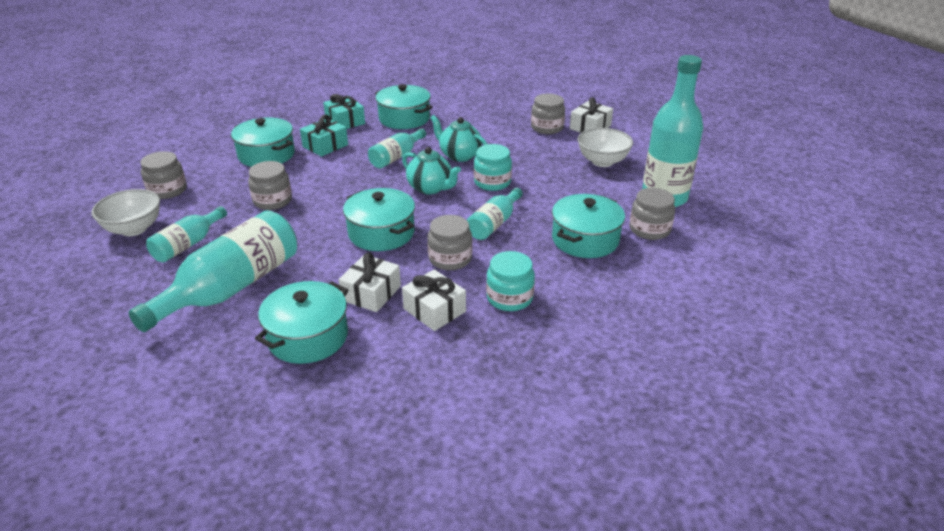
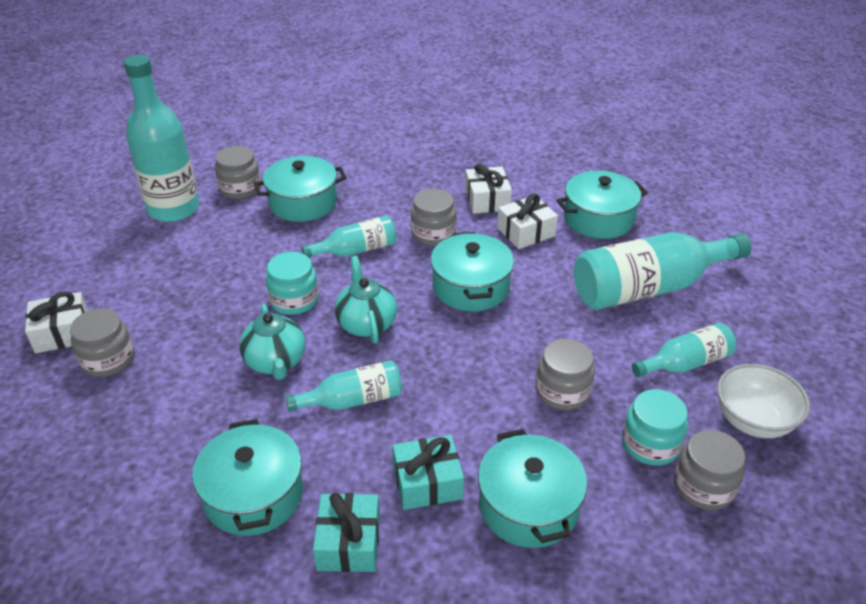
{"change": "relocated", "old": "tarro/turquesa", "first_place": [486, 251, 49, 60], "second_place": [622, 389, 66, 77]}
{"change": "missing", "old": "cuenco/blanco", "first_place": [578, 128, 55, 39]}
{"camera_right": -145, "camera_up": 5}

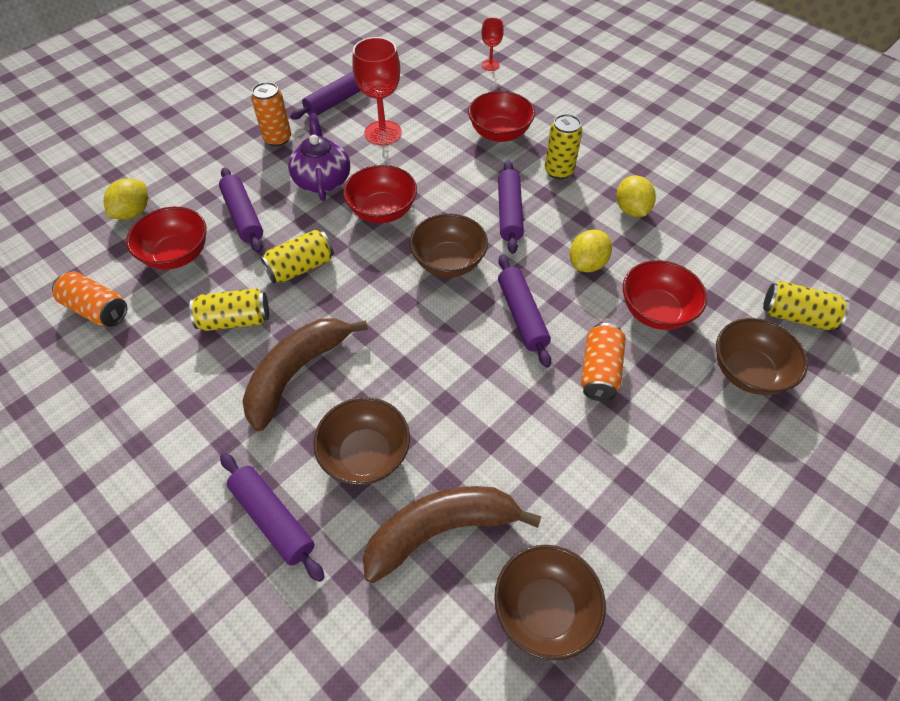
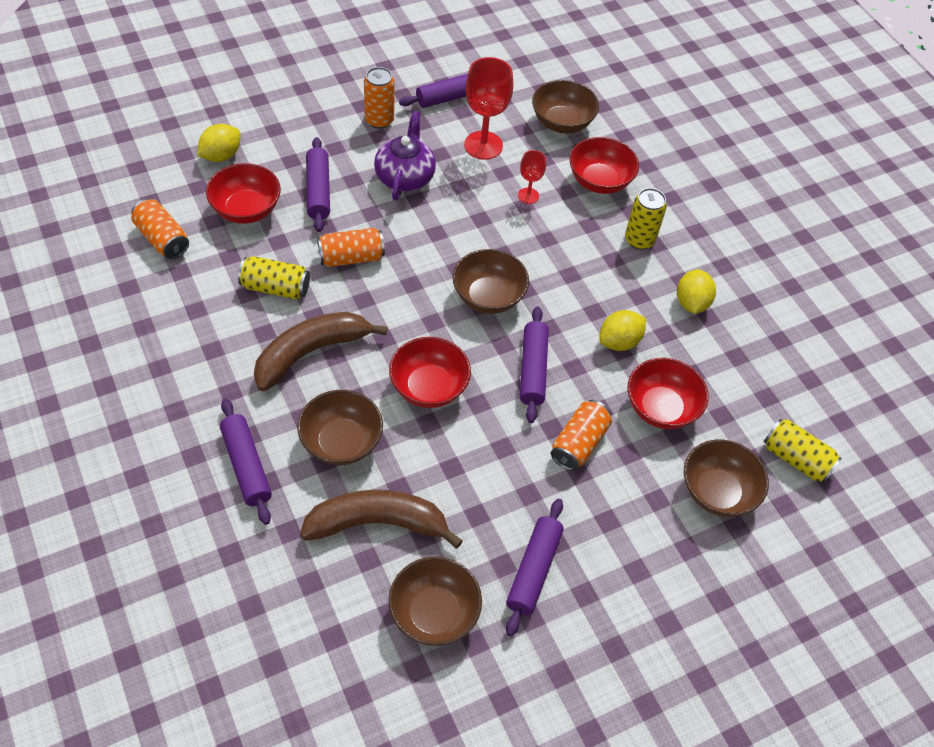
{"change": "colour", "old": "lata/amarillo", "new": "lata/naranja", "first_place": [260, 230, 74, 53], "second_place": [317, 228, 68, 39]}
{"change": "relocated", "old": "cuenco/rojo", "first_place": [343, 165, 74, 58], "second_place": [389, 337, 82, 71]}
{"change": "relocated", "old": "copa/rojo", "first_place": [481, 18, 23, 53], "second_place": [518, 150, 28, 54]}
{"change": "relocated", "old": "rodillo/morado", "first_place": [498, 160, 26, 94], "second_place": [506, 499, 58, 137]}
{"change": "appeared", "new": "cuenco/marrón", "second_place": [532, 80, 67, 53]}
{"camera_right": 15, "camera_up": 0}

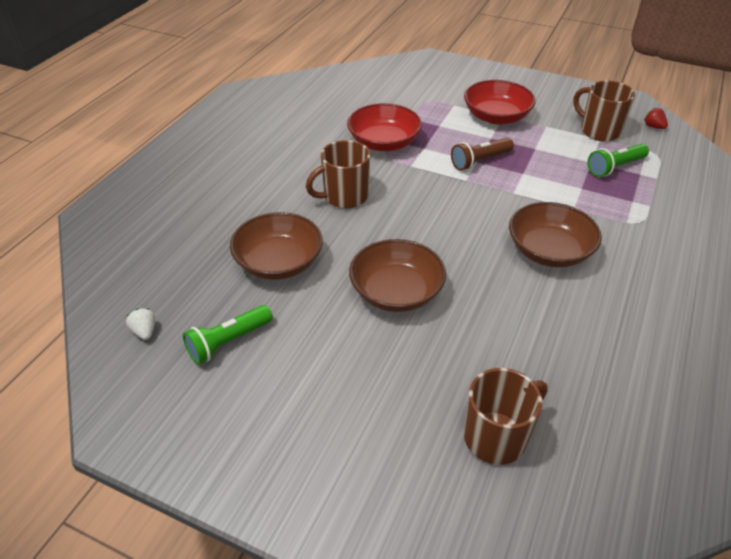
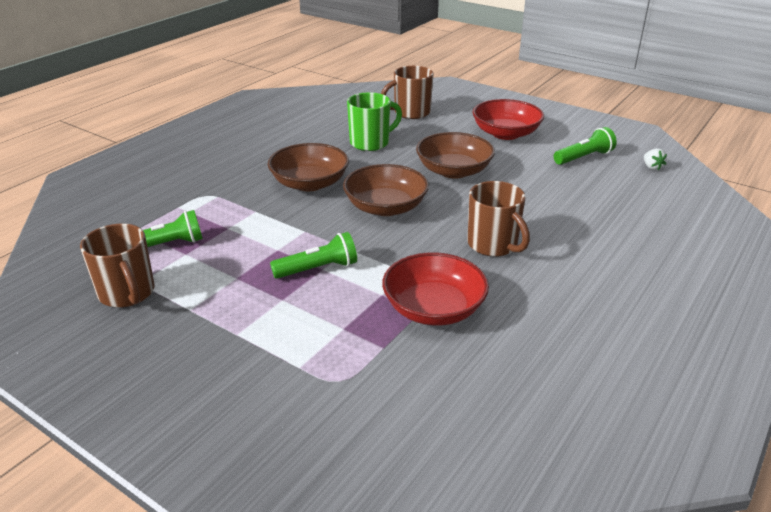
{"change": "relocated", "old": "cuenco/marrón", "first_place": [230, 212, 93, 68], "second_place": [343, 164, 86, 52]}
{"change": "spun", "old": "taza/marrón", "first_place": [306, 140, 64, 69], "second_place": [467, 181, 63, 76], "degrees": 75}
{"change": "colour", "old": "lámpara de mano/marrón", "new": "lámpara de mano/verde", "first_place": [451, 138, 63, 32], "second_place": [270, 232, 87, 47]}
{"change": "relocated", "old": "cuenco/rojo", "first_place": [464, 80, 72, 45], "second_place": [472, 99, 72, 41]}
{"change": "missing", "old": "fresa/rojo", "first_place": [644, 108, 24, 21]}
{"change": "appeared", "new": "taza/verde", "second_place": [347, 92, 55, 59]}
{"camera_right": -170, "camera_up": -10}

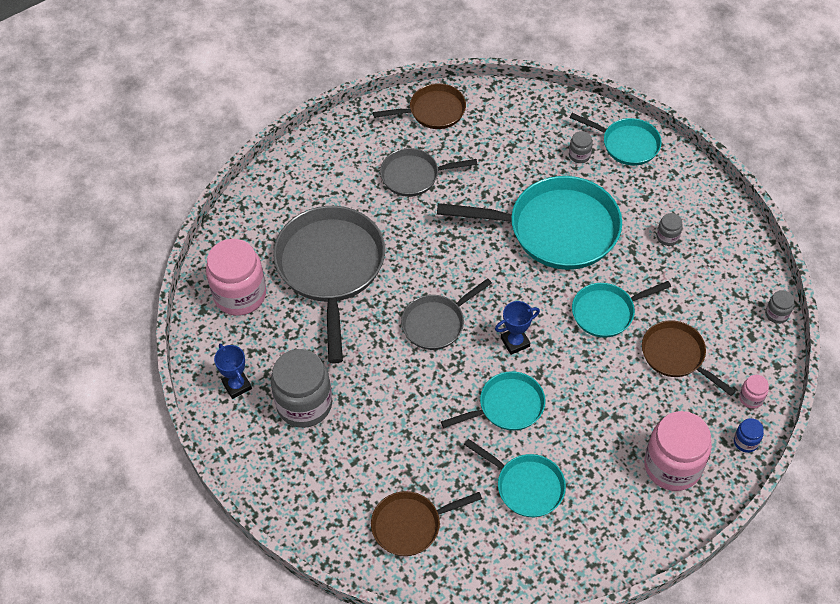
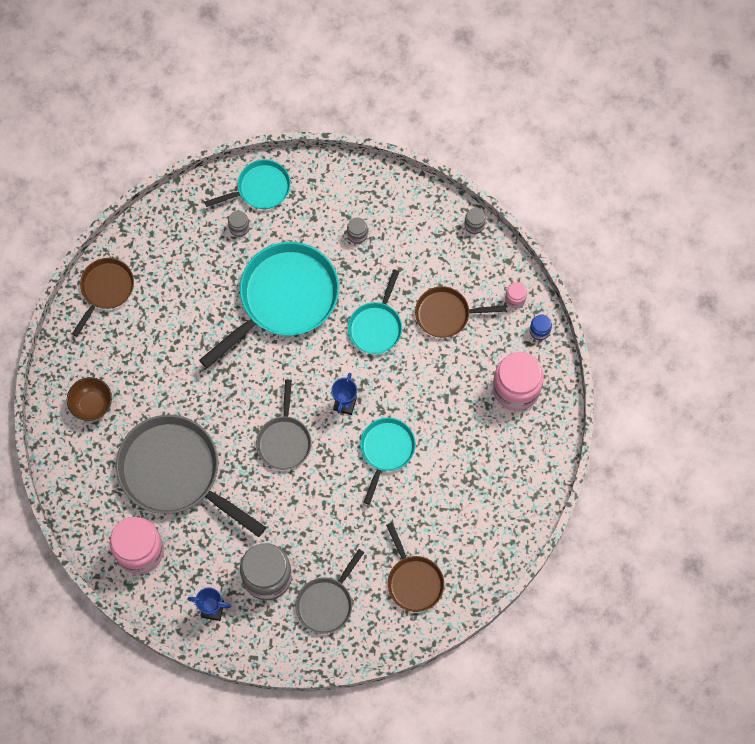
{"change": "spun", "old": "sartén/marrón", "first_place": [371, 491, 111, 65], "second_place": [386, 522, 58, 90], "degrees": -45}
{"change": "relocated", "old": "sartén/gris", "first_place": [380, 148, 97, 49], "second_place": [295, 549, 69, 85]}
{"change": "missing", "old": "sartén/turquesa", "first_place": [464, 439, 102, 78]}
{"change": "appeared", "new": "cuenco/marrón", "second_place": [67, 377, 45, 44]}
{"camera_right": -50, "camera_up": 15}

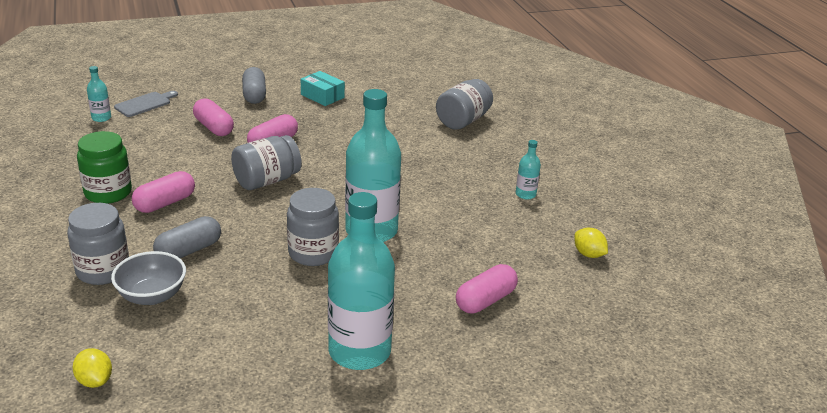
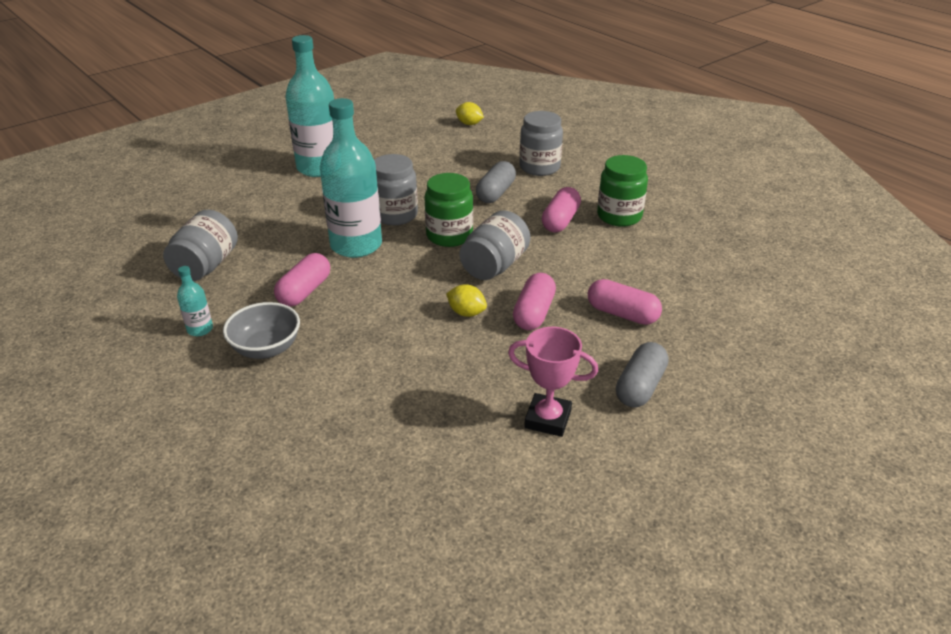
{"change": "missing", "old": "botella/turquesa", "first_place": [87, 66, 24, 56]}
{"change": "relocated", "old": "cuenco/gris", "first_place": [111, 251, 75, 54], "second_place": [223, 302, 77, 57]}
{"change": "missing", "old": "tabla de cortar/gris", "first_place": [114, 91, 64, 26]}
{"change": "spun", "old": "cápsula/gris", "first_place": [242, 67, 24, 37], "second_place": [616, 342, 52, 66], "degrees": 60}
{"change": "exchanged", "old": "caja/turquesa", "new": "trofeo/rosa", "first_place": [301, 71, 44, 35], "second_place": [508, 327, 90, 110]}
{"change": "relocated", "old": "tarro/gris", "first_place": [436, 79, 57, 51], "second_place": [163, 209, 75, 72]}
{"change": "relocated", "old": "cápsula/rosa", "first_place": [456, 264, 62, 50], "second_place": [274, 253, 56, 54]}
{"change": "relocated", "old": "limón/amarillo", "first_place": [574, 228, 34, 30], "second_place": [446, 284, 41, 33]}
{"change": "appeared", "new": "tarro/verde", "second_place": [424, 173, 49, 74]}
{"camera_right": 160, "camera_up": 5}

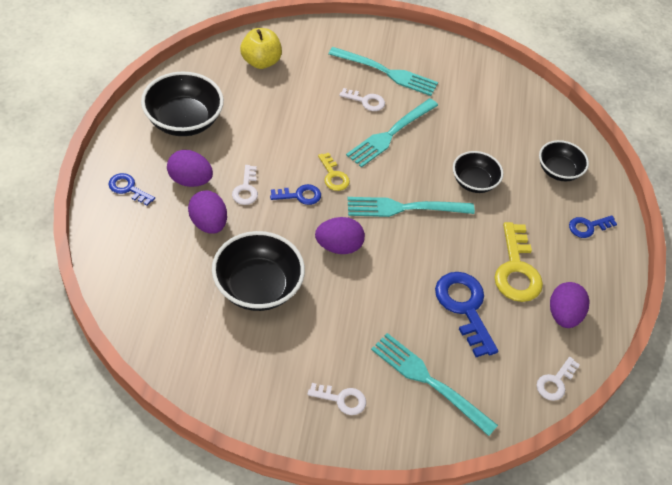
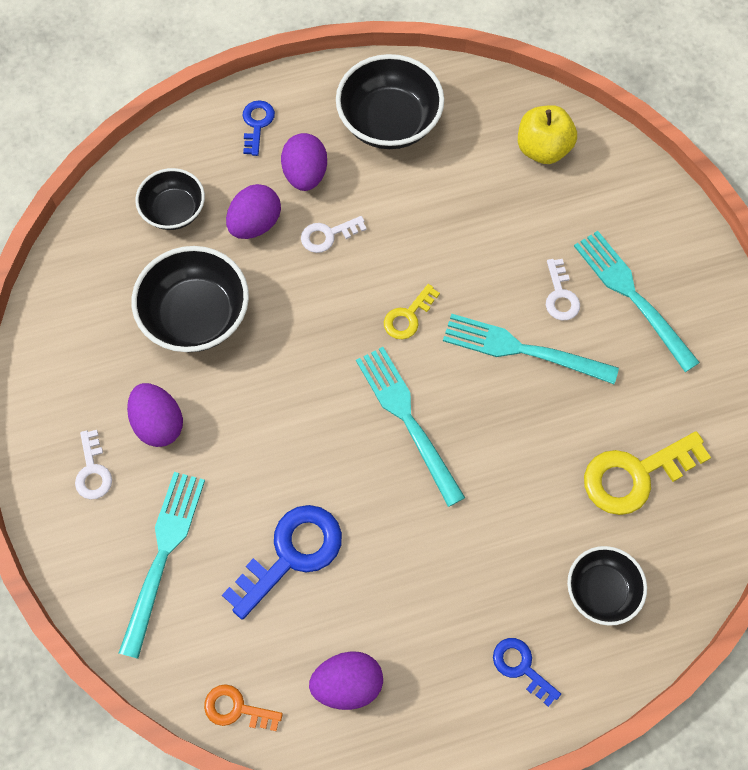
{"change": "missing", "old": "llave/azul", "first_place": [270, 184, 51, 21]}
{"change": "relocated", "old": "huevo/morado", "first_place": [315, 217, 50, 37], "second_place": [127, 383, 56, 64]}
{"change": "spun", "old": "tenedor/turquesa", "first_place": [328, 47, 110, 49], "second_place": [574, 231, 126, 141], "degrees": 150}
{"change": "relocated", "old": "cuenco/negro", "first_place": [453, 151, 50, 42], "second_place": [135, 168, 70, 62]}
{"change": "relocated", "old": "llave/amarillo", "first_place": [495, 222, 48, 80], "second_place": [584, 431, 127, 84]}
{"change": "colour", "old": "llave/blanco", "new": "llave/naranja", "first_place": [537, 357, 43, 44], "second_place": [204, 684, 79, 47]}
{"camera_right": 70, "camera_up": 15}

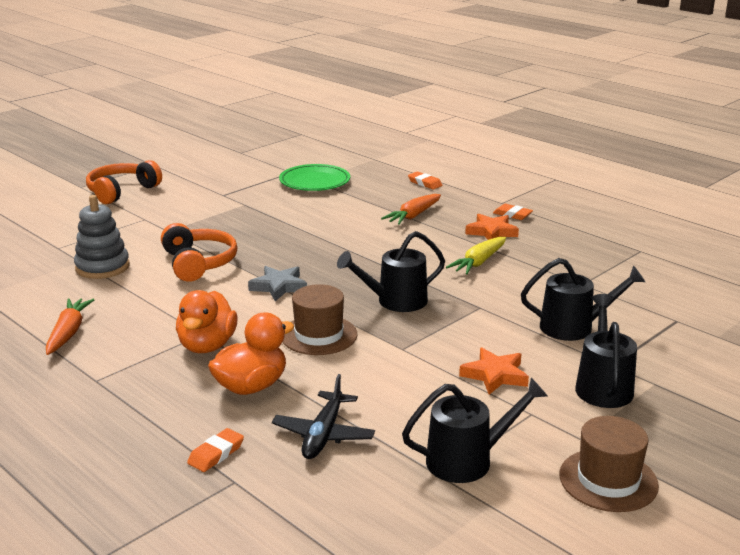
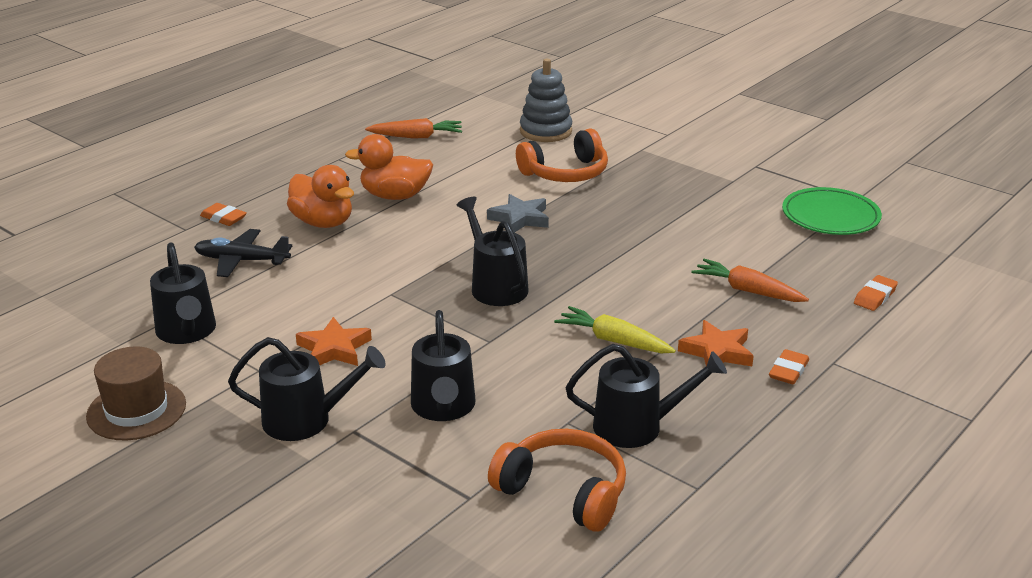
{"change": "relocated", "old": "auriculares/naranja", "first_place": [86, 160, 76, 44], "second_place": [488, 429, 138, 102]}
{"change": "missing", "old": "sombrero/marrón", "first_place": [283, 284, 74, 71]}
{"change": "appeared", "new": "regadera/negro", "second_place": [566, 344, 161, 104]}
{"camera_right": 85, "camera_up": 5}

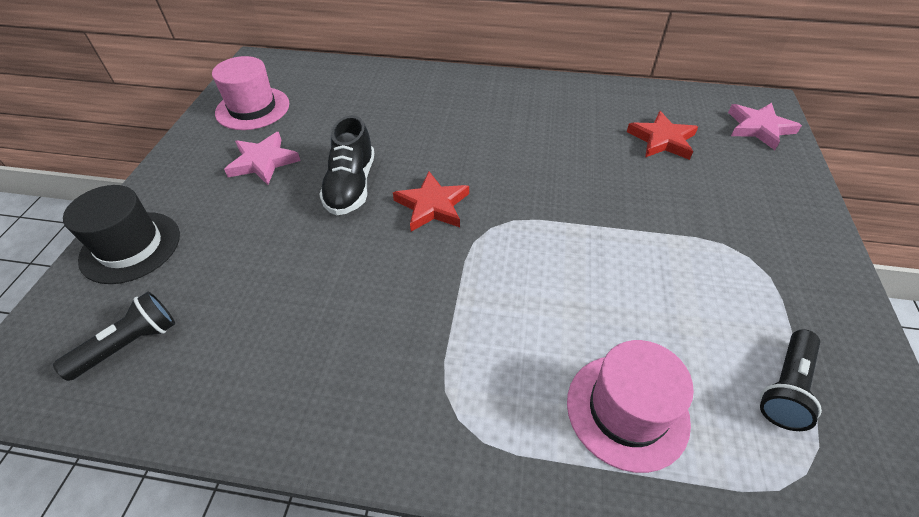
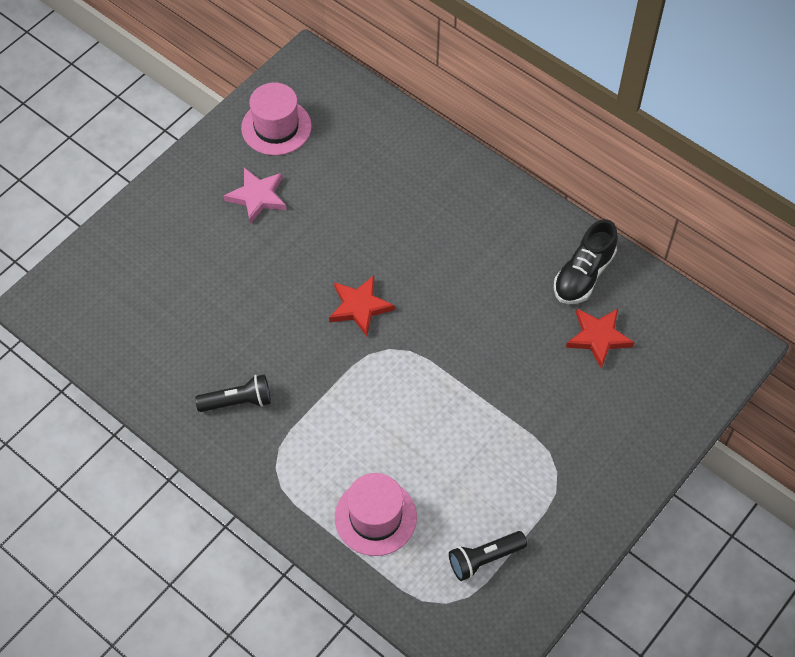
{"change": "relocated", "old": "lámpara de mano/negro", "first_place": [53, 292, 122, 89], "second_place": [195, 374, 76, 38]}
{"change": "missing", "old": "sombrero/negro", "first_place": [63, 185, 117, 99]}
{"change": "relocated", "old": "zapato/negro", "first_place": [319, 115, 55, 100], "second_place": [554, 219, 64, 85]}
{"change": "missing", "old": "estrella/rosa", "first_place": [728, 103, 74, 47]}
{"camera_right": 30, "camera_up": 10}

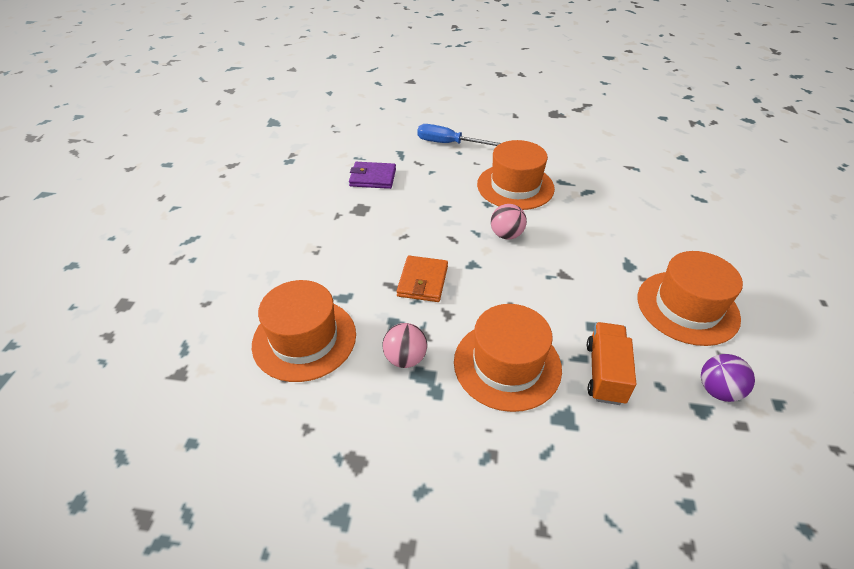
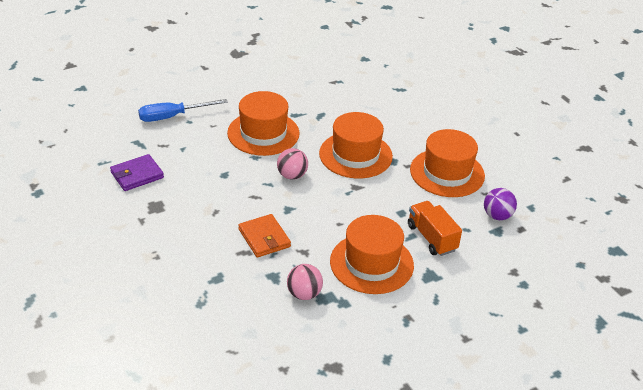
{"change": "relocated", "old": "sombrero/naranja", "first_place": [252, 280, 104, 102], "second_place": [319, 112, 74, 66]}
{"camera_right": -40, "camera_up": -5}

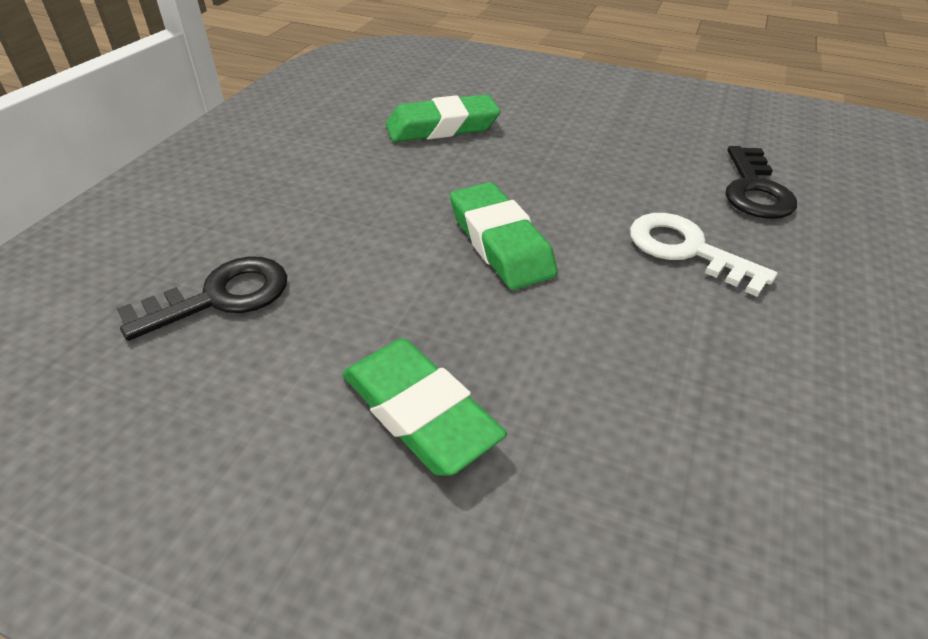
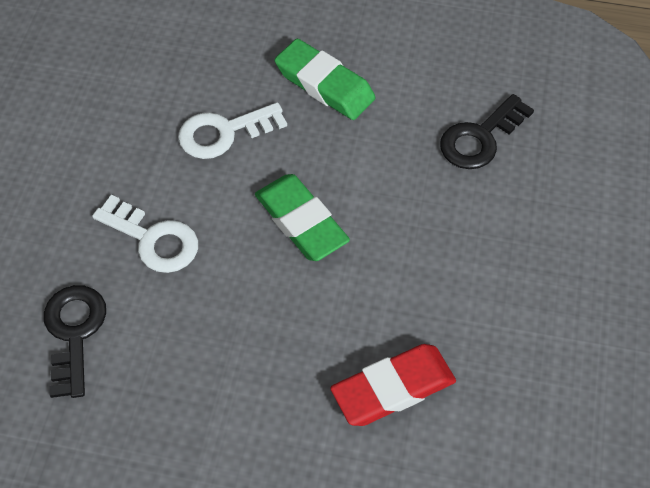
{"change": "colour", "old": "goma de borrar/verde", "new": "goma de borrar/rojo", "first_place": [386, 95, 114, 47], "second_place": [331, 344, 125, 82]}
{"change": "appeared", "new": "llave/blanco", "second_place": [178, 102, 109, 57]}
{"camera_right": 170, "camera_up": 15}

